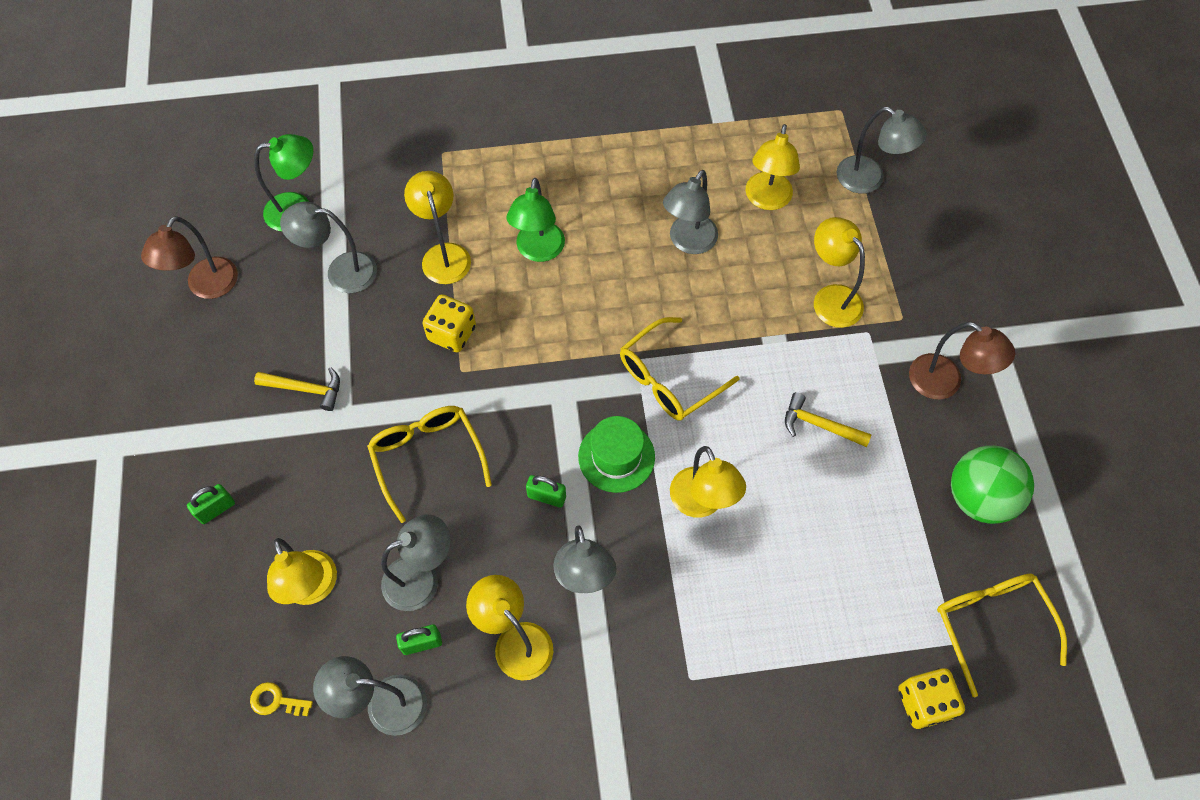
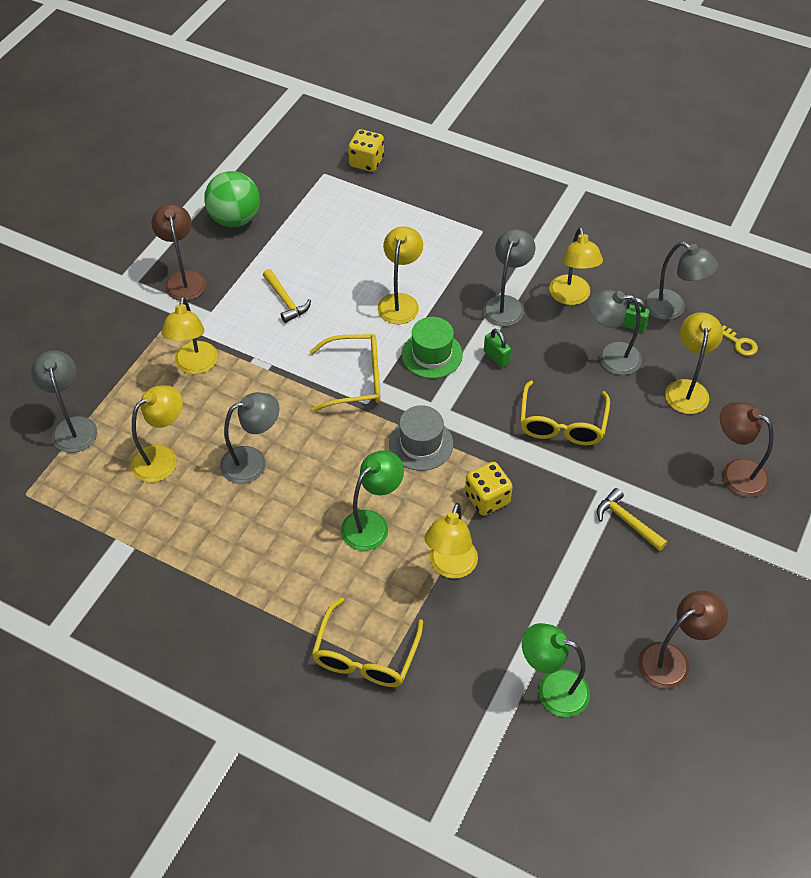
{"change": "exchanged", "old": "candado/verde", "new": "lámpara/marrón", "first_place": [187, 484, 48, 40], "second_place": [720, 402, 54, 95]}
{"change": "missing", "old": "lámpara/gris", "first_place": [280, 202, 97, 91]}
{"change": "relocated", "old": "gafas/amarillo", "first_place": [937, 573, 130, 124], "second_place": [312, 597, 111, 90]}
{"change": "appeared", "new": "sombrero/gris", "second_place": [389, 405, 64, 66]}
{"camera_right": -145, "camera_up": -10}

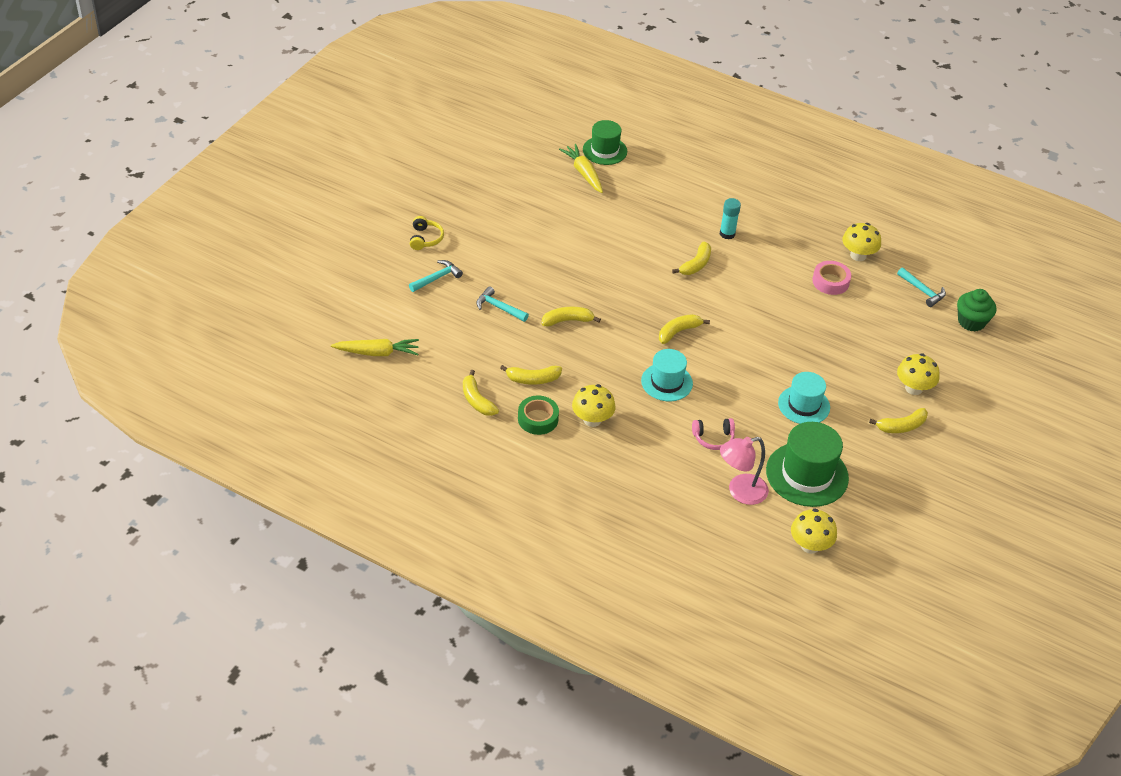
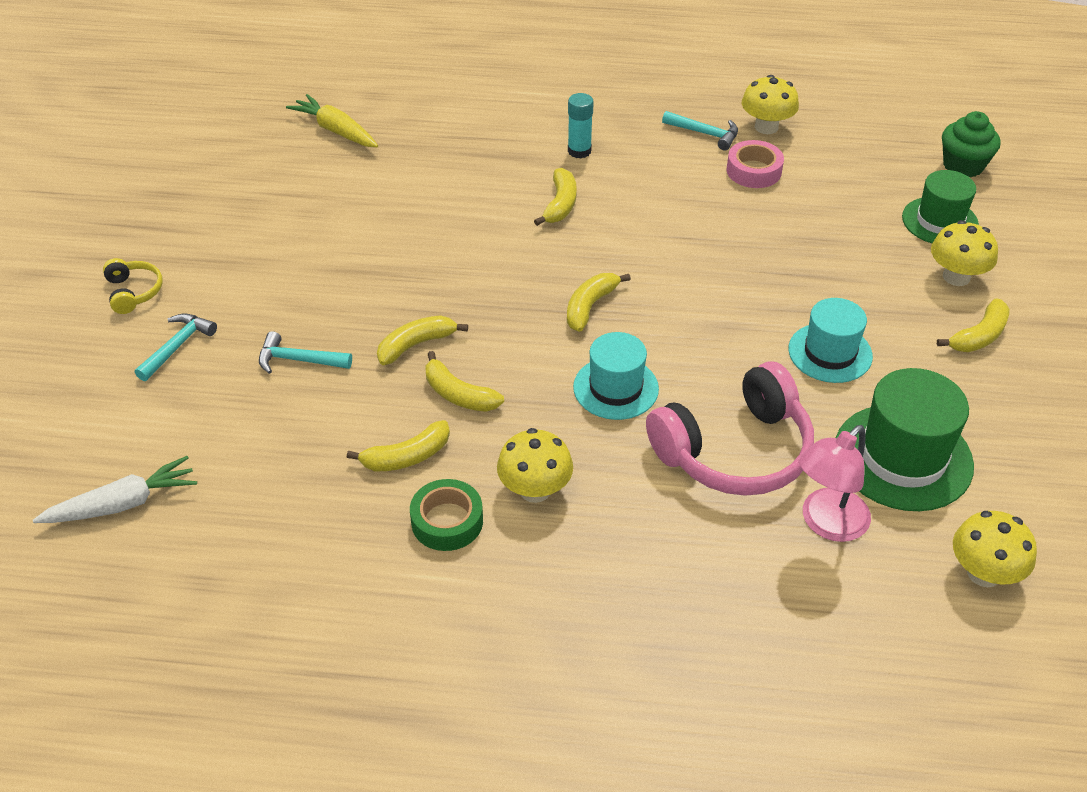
{"change": "colour", "old": "zanahoria/amarillo", "new": "zanahoria/blanco", "first_place": [331, 339, 88, 17], "second_place": [33, 456, 164, 67]}
{"change": "relocated", "old": "plátano/amarillo", "first_place": [463, 370, 36, 46], "second_place": [426, 351, 78, 61]}
{"change": "relocated", "old": "sombrero/verde", "first_place": [583, 120, 44, 45], "second_place": [902, 170, 77, 73]}
{"change": "size", "old": "auriculares/rosa", "first_place": [692, 418, 43, 32], "second_place": [646, 361, 168, 135], "factor": 2.17}
{"change": "relocated", "old": "martillo/turquesa", "first_place": [897, 268, 49, 39], "second_place": [662, 111, 76, 40]}
{"camera_right": -20, "camera_up": 0}

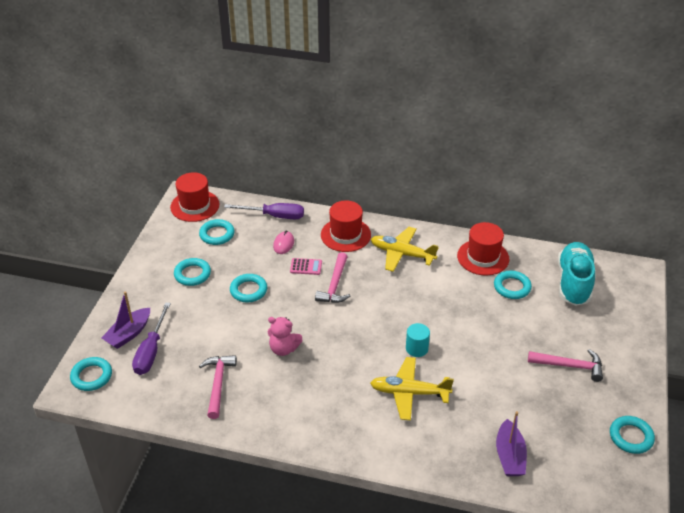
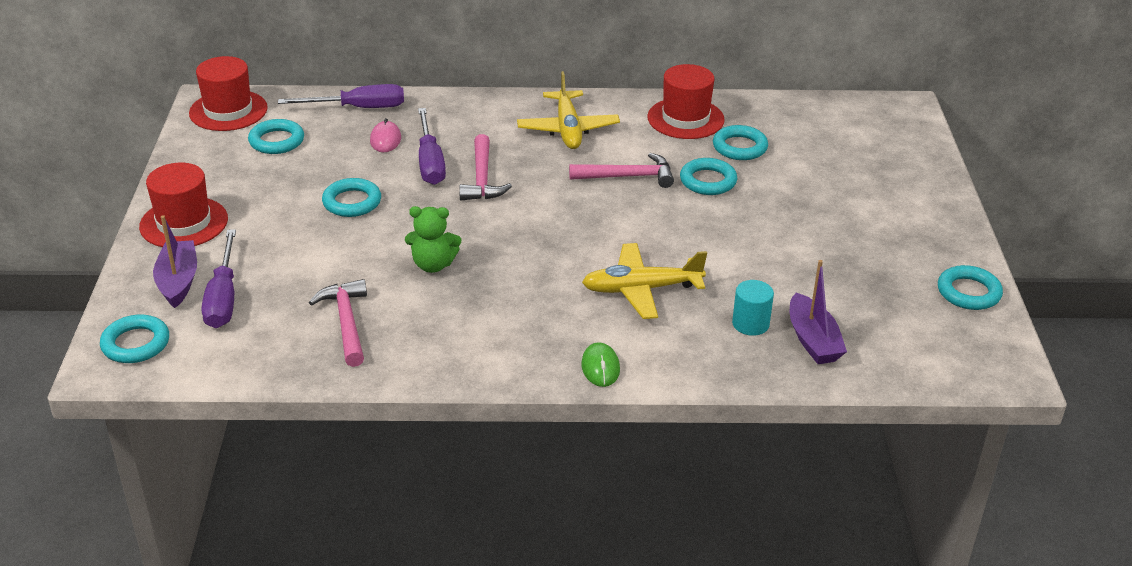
{"change": "spun", "old": "barco/morado", "first_place": [102, 291, 48, 58], "second_place": [153, 215, 44, 93], "degrees": 150}
{"change": "relocated", "old": "anillo/turquesa", "first_place": [174, 258, 37, 28], "second_place": [680, 158, 57, 37]}
{"change": "colour", "old": "osito/rosa", "new": "osito/verde", "first_place": [268, 317, 35, 39], "second_place": [405, 206, 56, 67]}
{"change": "exchanged", "old": "calculadora/rosa", "new": "destornillador/morado", "first_place": [290, 258, 32, 17], "second_place": [418, 108, 28, 77]}
{"change": "relocated", "old": "sombrero/rojo", "first_place": [321, 201, 50, 51], "second_place": [139, 163, 89, 84]}
{"change": "spun", "old": "avión/amarillo", "first_place": [371, 227, 68, 45], "second_place": [517, 71, 103, 78], "degrees": -105}
{"change": "relocated", "old": "cilindro/turquesa", "first_place": [406, 323, 24, 34], "second_place": [732, 280, 42, 56]}
{"change": "relocated", "old": "martillo/rosa", "first_place": [528, 349, 75, 33], "second_place": [569, 153, 105, 35]}
{"change": "missing", "old": "zapato/turquesa", "first_place": [557, 242, 38, 64]}
{"change": "appeared", "new": "ratón/verde", "second_place": [581, 342, 39, 45]}
{"camera_right": -15, "camera_up": -5}

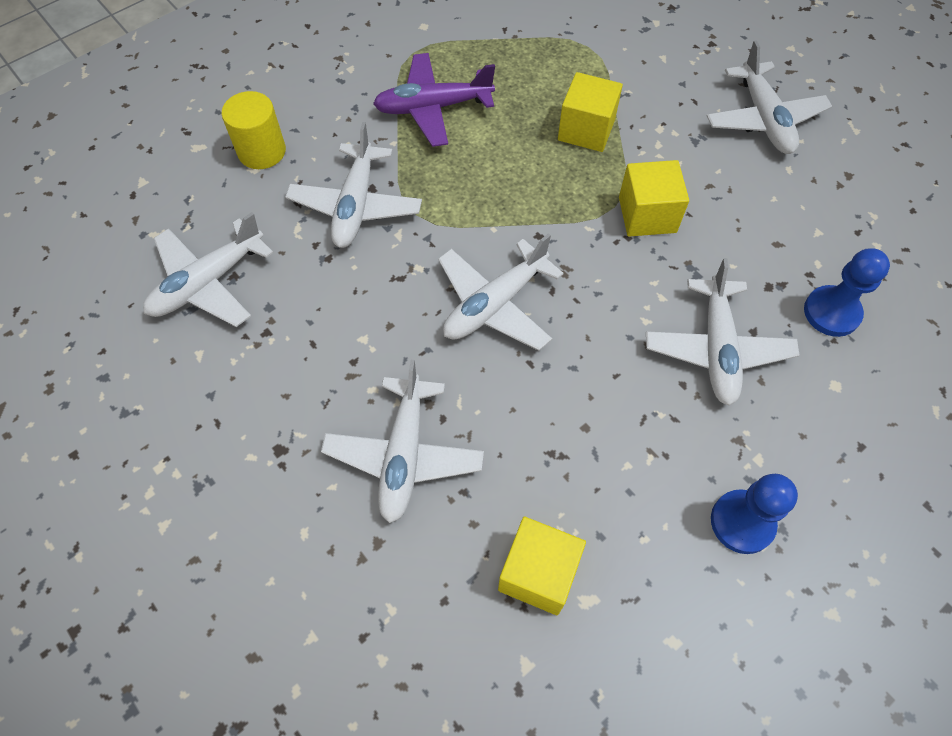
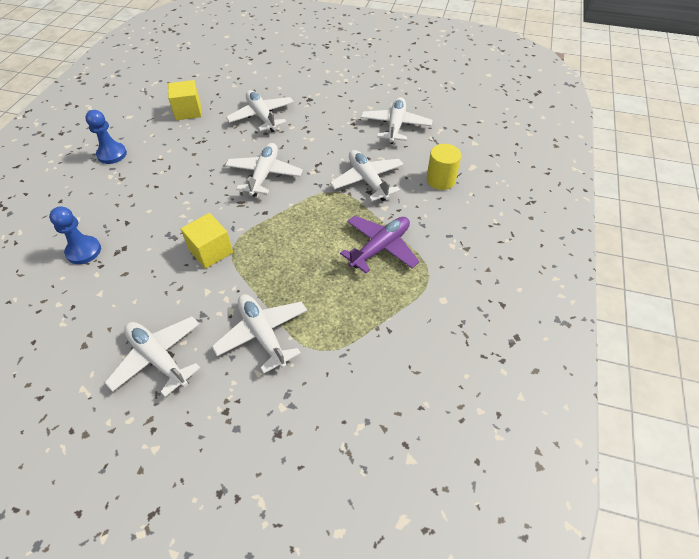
{"change": "missing", "old": "cubo/amarillo", "first_place": [558, 72, 65, 80]}
{"change": "relocated", "old": "avión/blanco", "first_place": [646, 258, 154, 147], "second_place": [212, 294, 95, 79]}
{"camera_right": 145, "camera_up": -10}

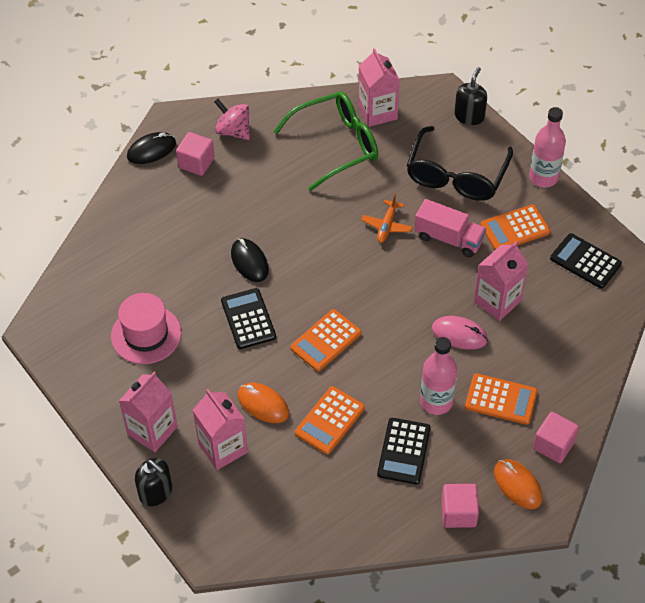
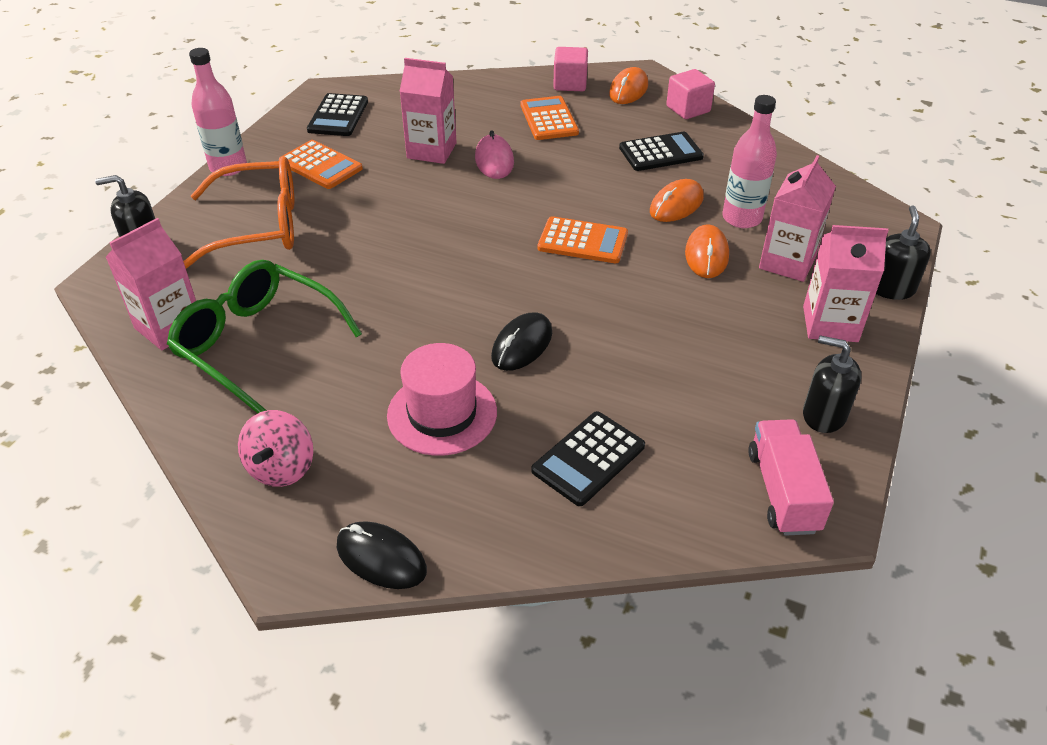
{"change": "relocated", "old": "sombrero/rosa", "first_place": [111, 293, 70, 71], "second_place": [387, 343, 110, 113]}
{"change": "missing", "old": "cubo/rosa", "first_place": [176, 132, 39, 44]}
{"change": "relocated", "old": "calculadora/negro", "first_place": [221, 288, 55, 61], "second_place": [531, 411, 114, 95]}
{"change": "exchanged", "old": "calculadora/naranja", "new": "ratón/naranja", "first_place": [295, 386, 70, 68], "second_place": [650, 179, 54, 43]}
{"change": "missing", "old": "avión/naranja", "first_place": [361, 194, 52, 49]}
{"change": "colour", "old": "gafas/negro", "new": "gafas/naranja", "first_place": [407, 126, 106, 75], "second_place": [183, 157, 111, 112]}
{"change": "relocated", "old": "camión/rosa", "first_place": [415, 199, 71, 58], "second_place": [748, 419, 86, 117]}
{"change": "relocated", "old": "botella/rosa", "first_place": [420, 337, 37, 78], "second_place": [722, 95, 55, 133]}
{"change": "appeared", "new": "dispensador de jabón/negro", "second_place": [803, 335, 58, 98]}
{"camera_right": -120, "camera_up": -10}

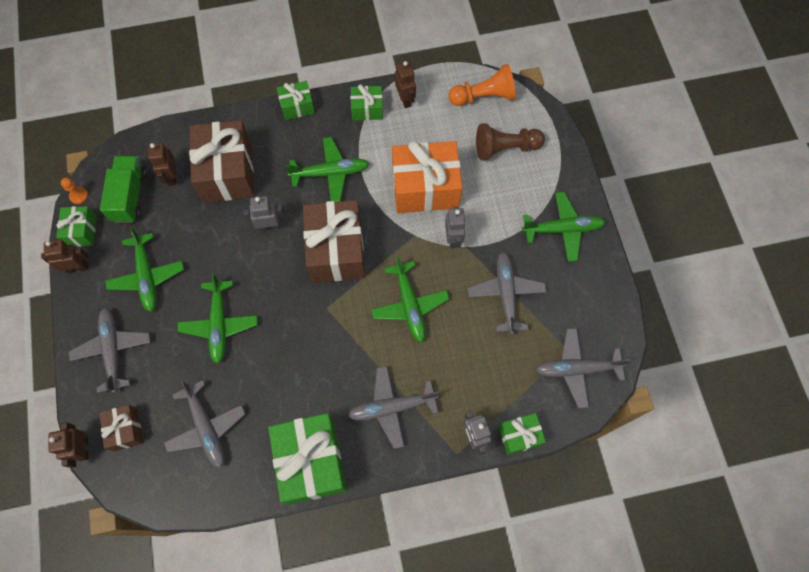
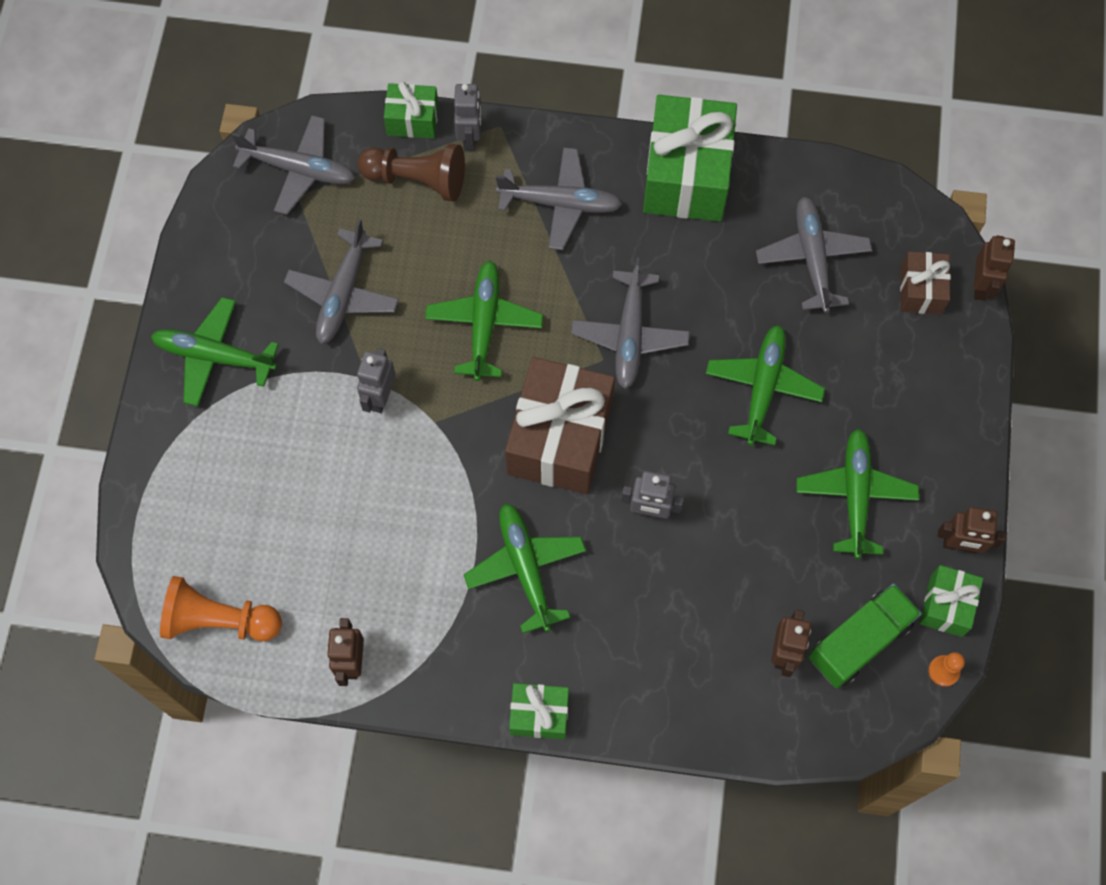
{"change": "relocated", "old": "avión/gris", "first_place": [69, 308, 82, 85], "second_place": [571, 258, 119, 131]}
{"change": "spun", "old": "camión/verde", "first_place": [100, 156, 47, 67], "second_place": [809, 584, 112, 104], "degrees": -150}
{"change": "missing", "old": "regalo/marrón", "first_place": [189, 120, 65, 83]}
{"change": "spun", "old": "avión/verde", "first_place": [285, 137, 84, 65], "second_place": [464, 503, 122, 130], "degrees": 60}
{"change": "missing", "old": "regalo/verde", "first_place": [350, 84, 33, 36]}
{"change": "missing", "old": "regalo/naranja", "first_place": [392, 141, 71, 72]}
{"change": "relocated", "old": "peón/marrón", "first_place": [476, 123, 69, 38], "second_place": [358, 144, 107, 58]}
{"camera_right": -160, "camera_up": 0}

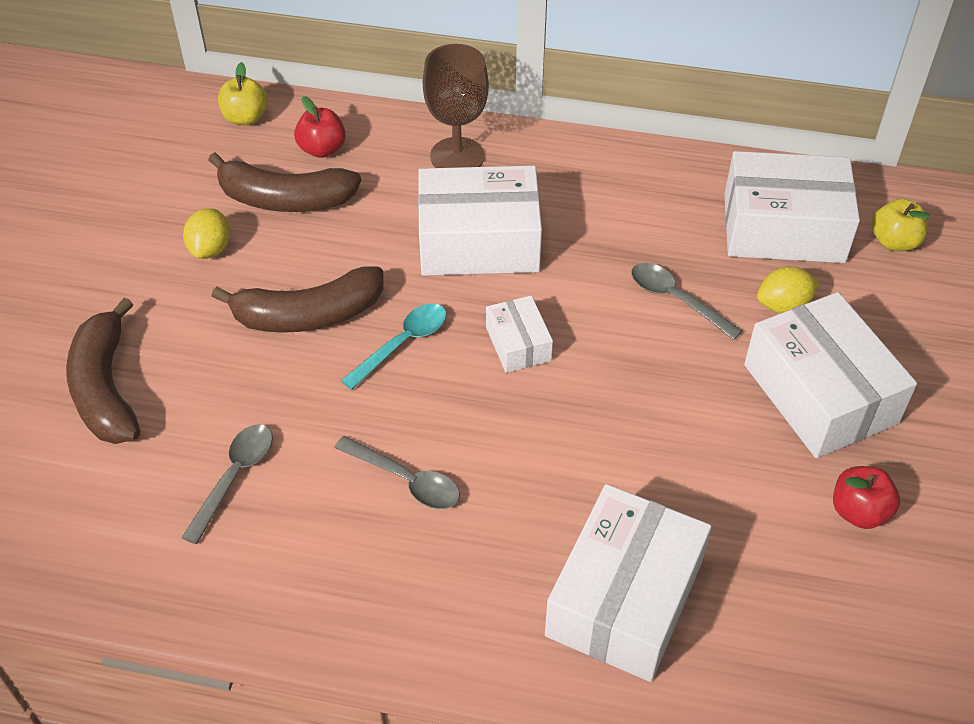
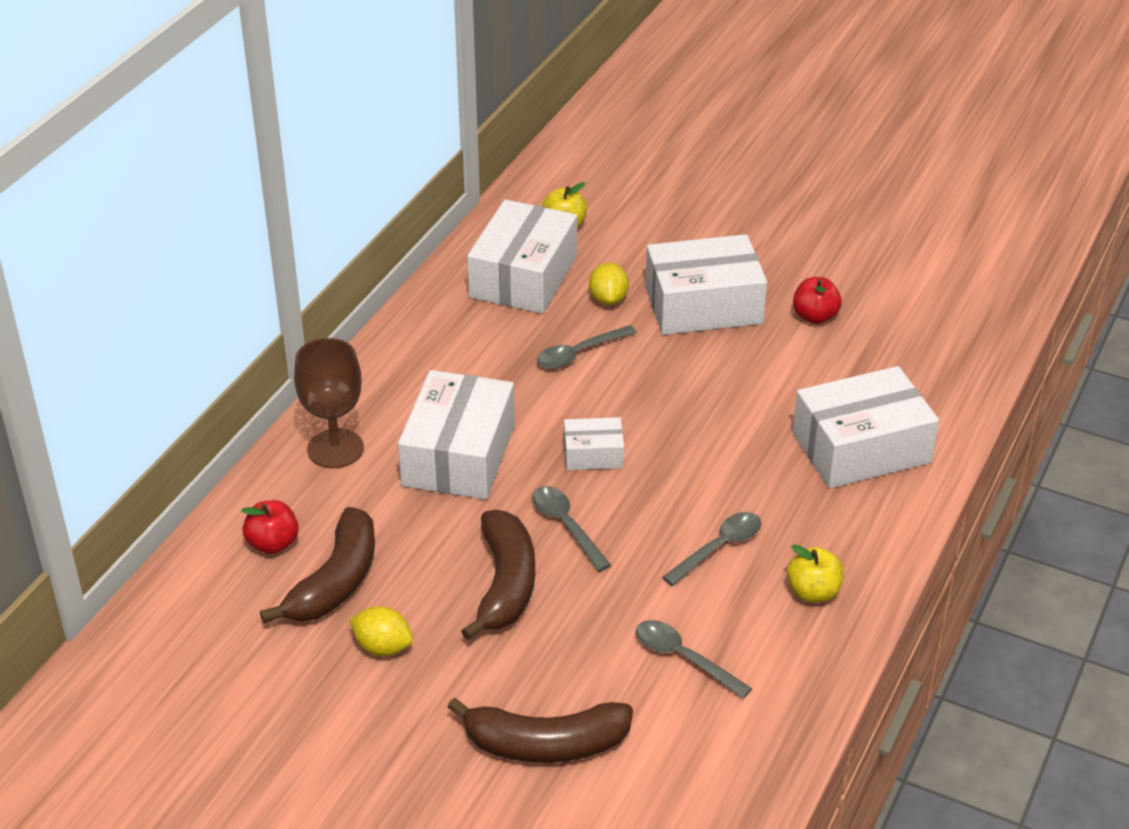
{"change": "relocated", "old": "manzana/amarillo", "first_place": [218, 62, 50, 63], "second_place": [787, 544, 57, 58]}
{"change": "colour", "old": "cuchara/turquesa", "new": "cuchara/gris", "first_place": [341, 303, 106, 87], "second_place": [532, 486, 79, 85]}
{"change": "spun", "old": "caja/blanco", "first_place": [545, 484, 167, 198], "second_place": [793, 366, 146, 122], "degrees": -60}
{"camera_right": -75, "camera_up": -10}

